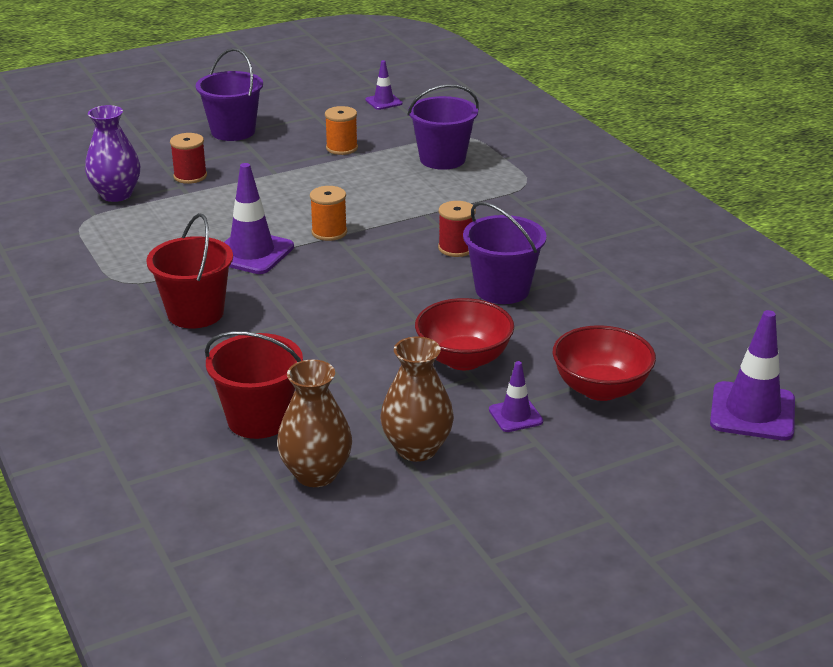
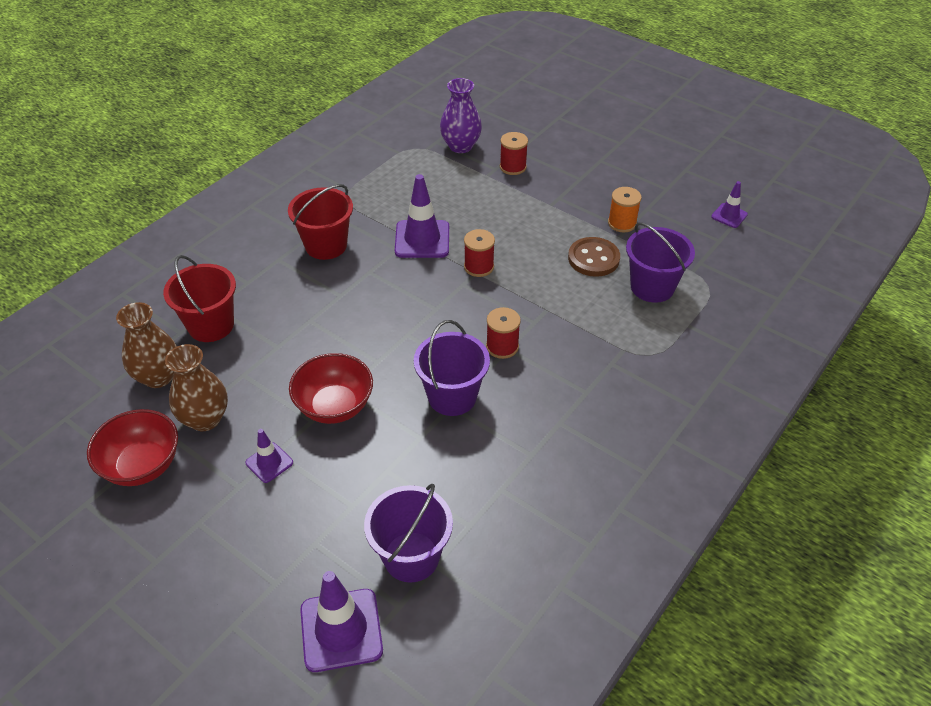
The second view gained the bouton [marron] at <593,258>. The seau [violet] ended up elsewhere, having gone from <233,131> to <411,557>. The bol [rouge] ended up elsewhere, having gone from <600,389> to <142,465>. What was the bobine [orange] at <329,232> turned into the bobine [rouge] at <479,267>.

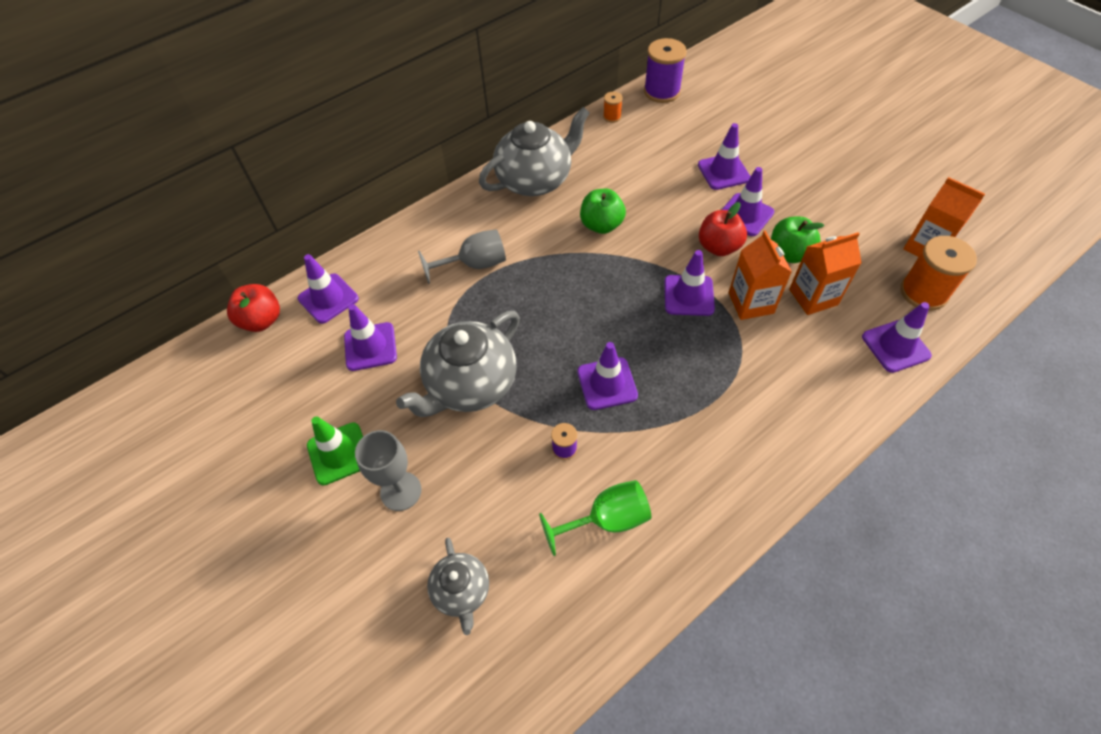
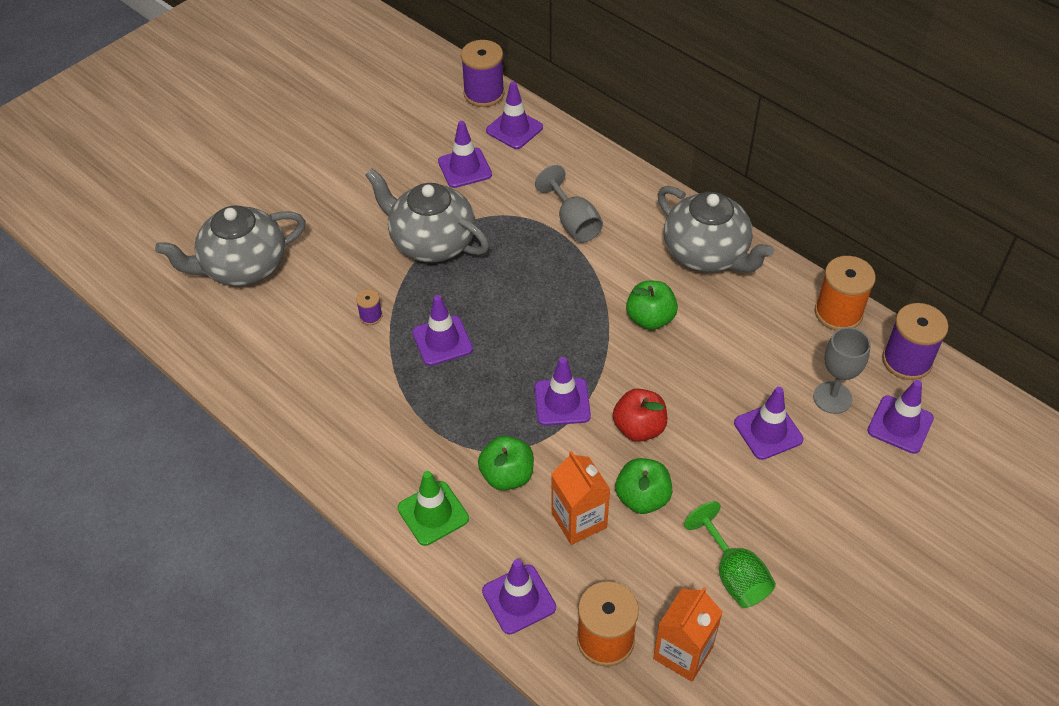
The second view lost the brique de lait [orange] at <751,303>. The second view gained the pomme [vert] at <507,475>. The cône de chantier [vert] ended up elsewhere, having gone from <339,453> to <433,513>. The verre à pied [gris] ended up elsewhere, having gone from <401,491> to <832,397>. The verre à pied [vert] ended up elsewhere, having gone from <606,520> to <733,574>. The cône de chantier [violet] ended up elsewhere, having gone from <745,215> to <900,424>. Where the pomme [rouge] stood at <262,320>, the bobine [violet] came to stand at <484,94>. The size of the théière [gris] at <462,591> changed by a factor of 1.83. The size of the bobine [orange] at <612,117> changed by a factor of 2.07.

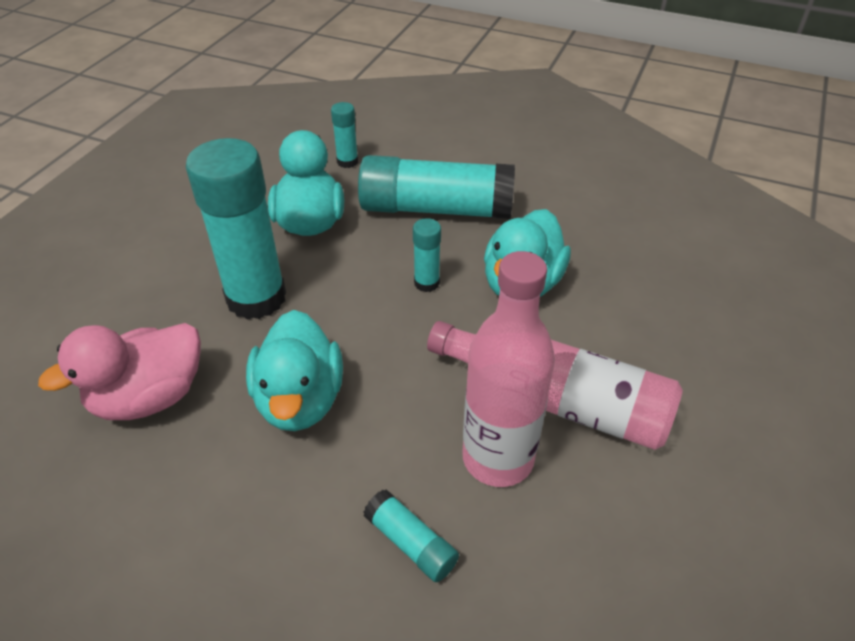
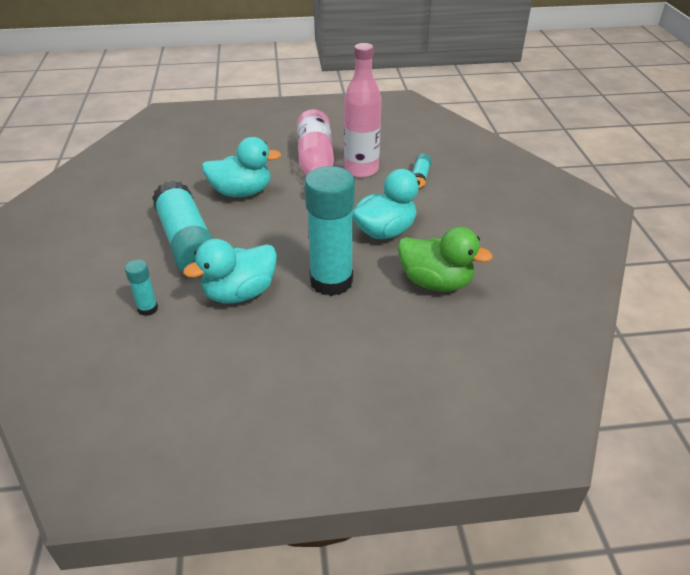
The second view lost the bâton de colle [turquoise] at <427,283>. What was the canard [rose] at <149,397> turned into the canard [vert] at <435,282>.

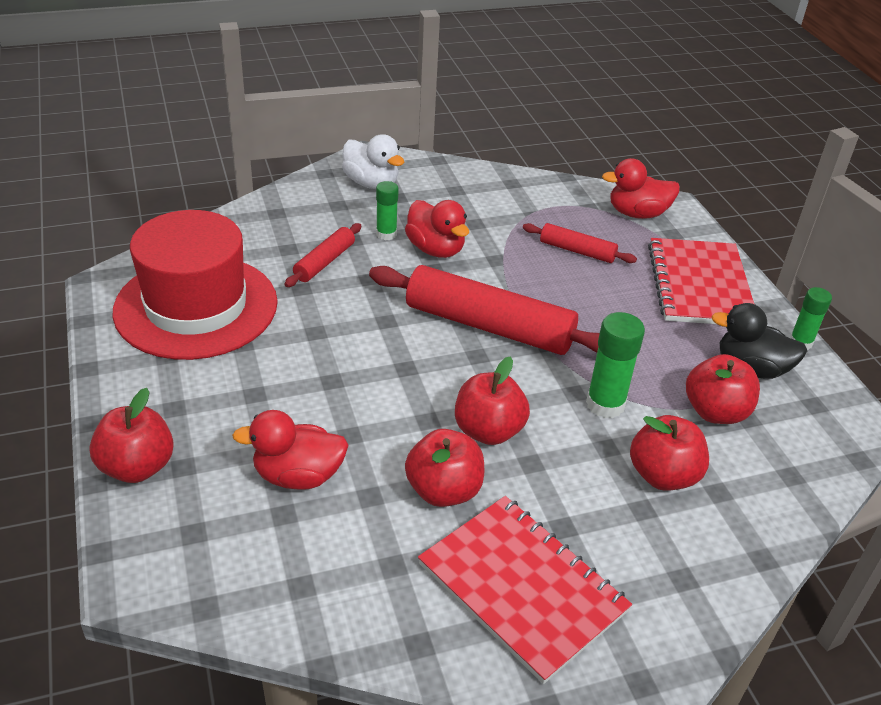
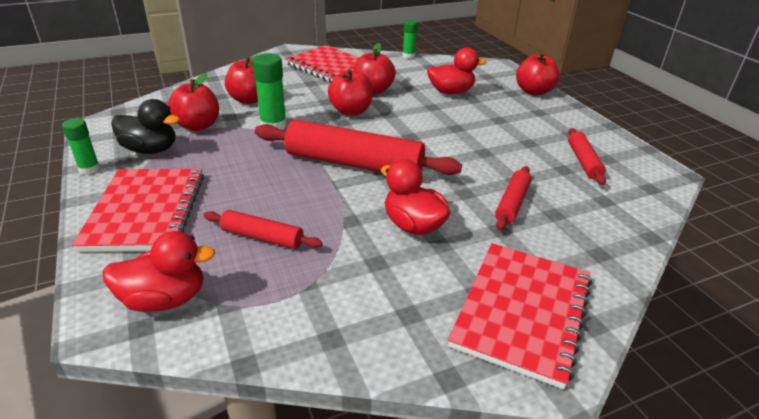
The bâton de colle [vert] ended up elsewhere, having gone from <386,234> to <408,56>. Where the chapeau [rouge] stood at <196,306>, the rouleau à pâtisserie [rouge] came to stand at <583,162>. Where the canard [blanc] stood at <371,183>, the carnet [rouge] came to stand at <522,312>.

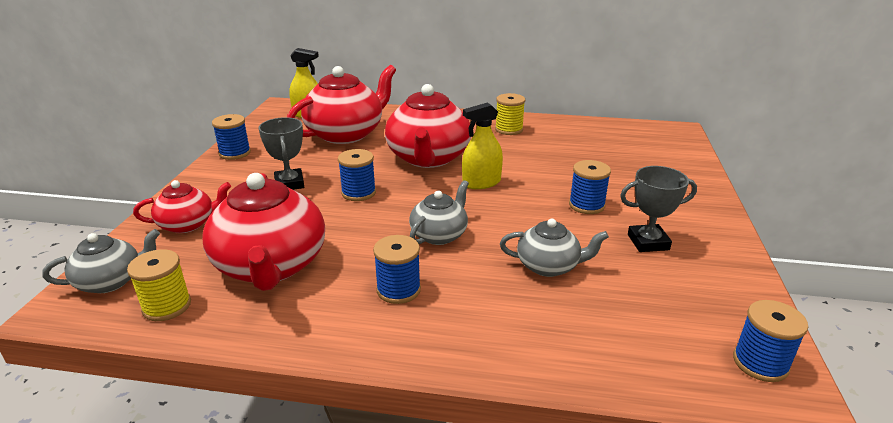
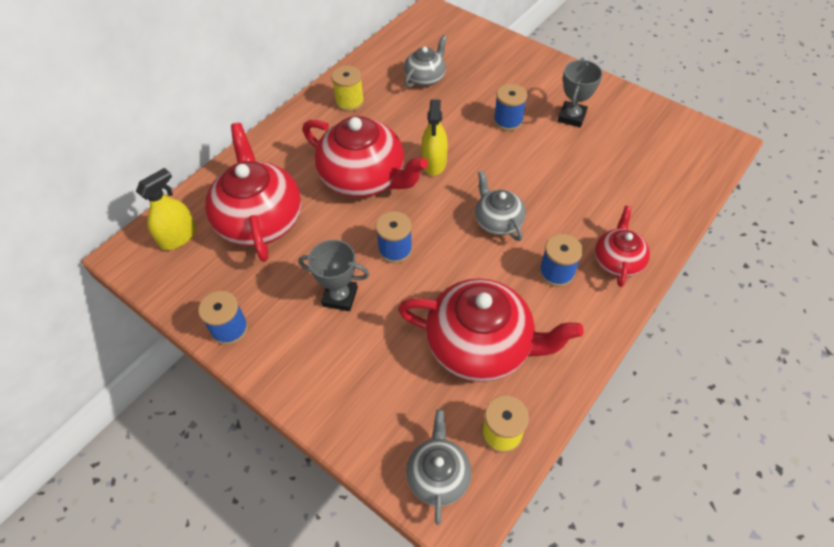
The second view lost the bobine [bleu] at <760,363>. The théière [rouge] ended up elsewhere, having gone from <188,224> to <617,261>. The théière [gris] ended up elsewhere, having gone from <549,266> to <425,78>.

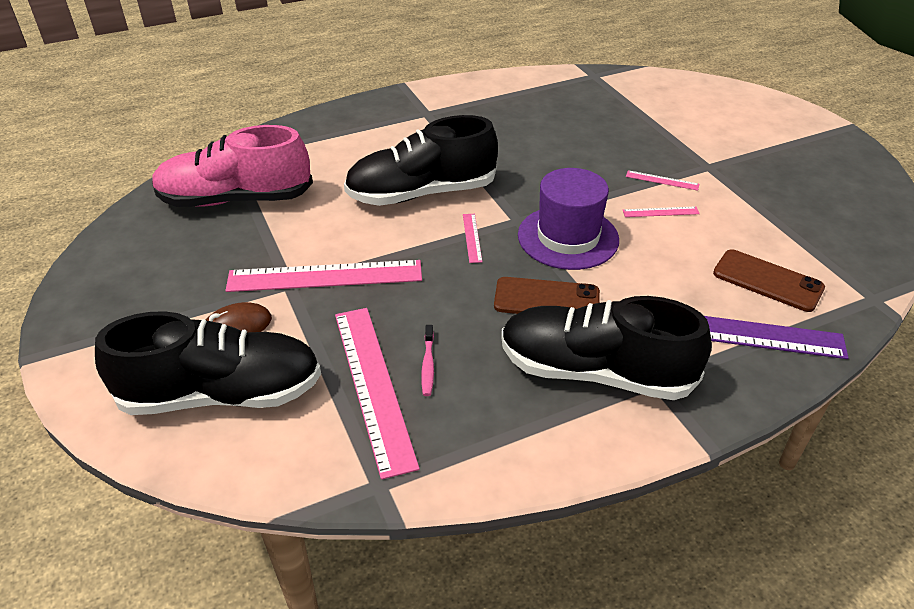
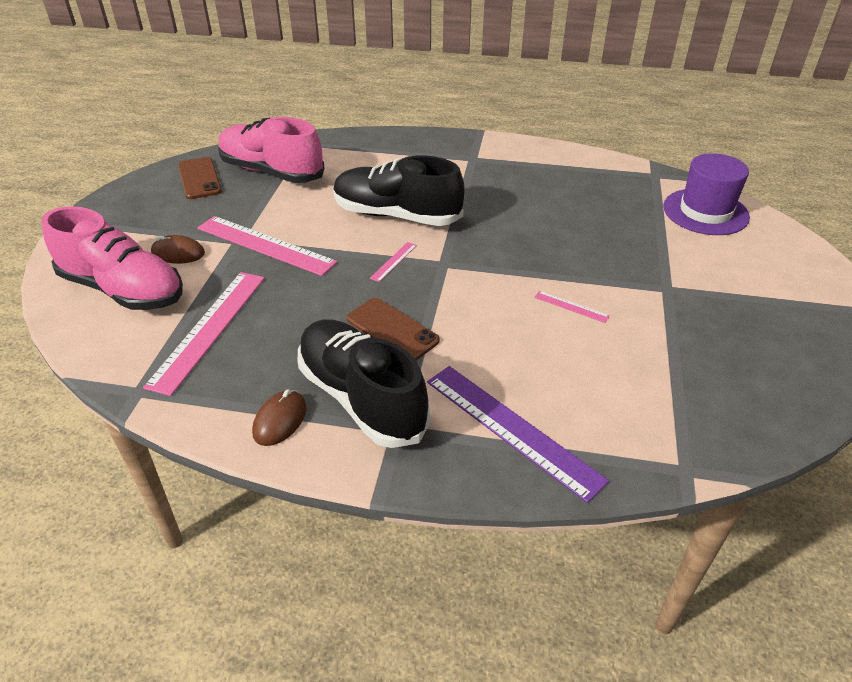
The second view lost the brosse à dents [rose] at <428,365>. The second view lost the règle [rose] at <662,180>. The second view gained the souris [marron] at <280,420>. The chapeau [violet] ended up elsewhere, having gone from <568,237> to <705,212>. The téléphone [marron] ended up elsewhere, having gone from <767,281> to <199,178>. What was the chaussure [noir] at <222,394> turned into the chaussure [rose] at <123,290>.

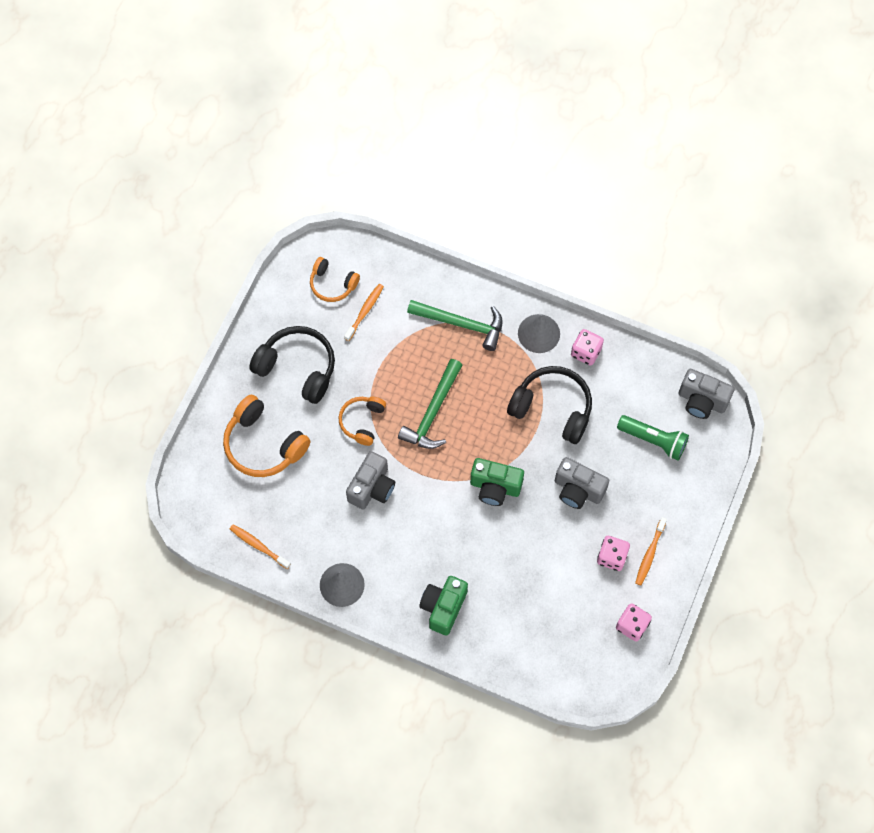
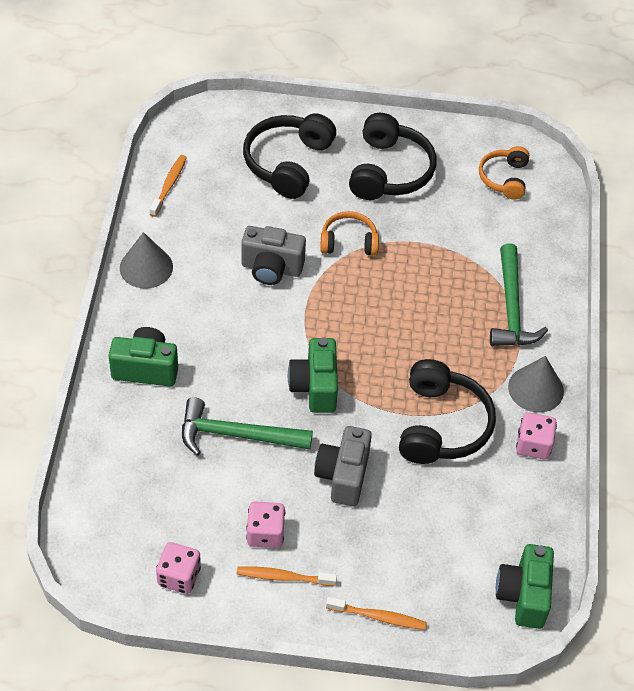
The second view lost the lampe de poche [vert] at <654,440>. The brosse à dents [orange] ended up elsewhere, having gone from <364,312> to <378,617>. The marteau [vert] ended up elsewhere, having gone from <433,412> to <236,435>. What was the casque audio [orange] at <263,444> turned into the casque audio [noir] at <288,163>. What was the appareil photo [gris] at <701,401> turned into the appareil photo [vert] at <523,595>.

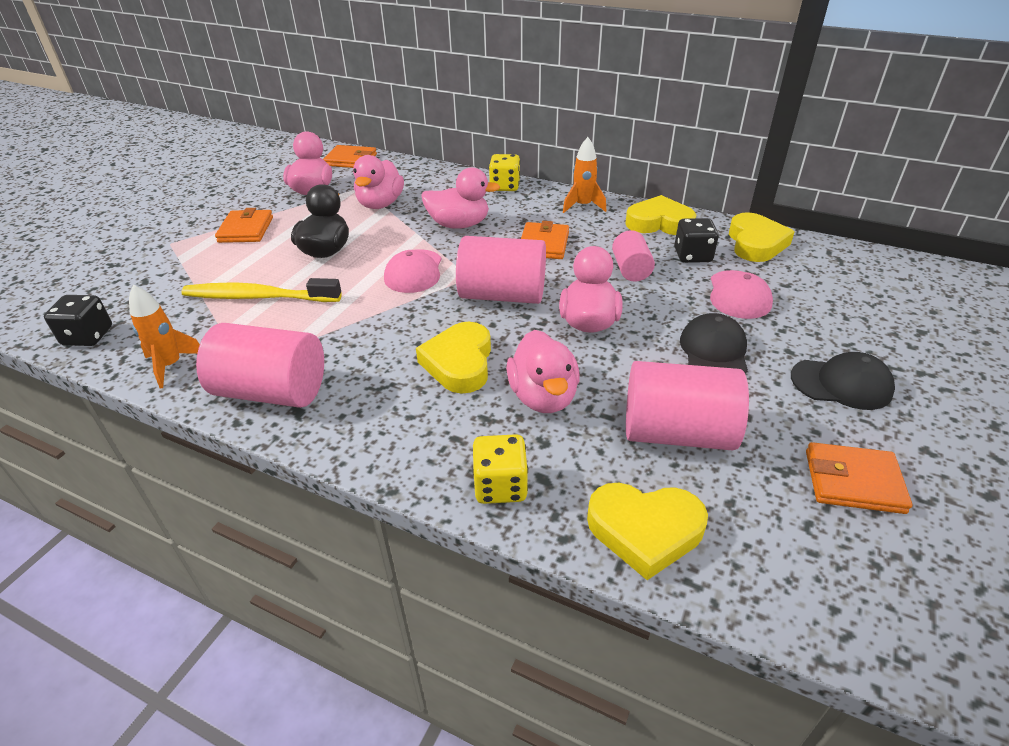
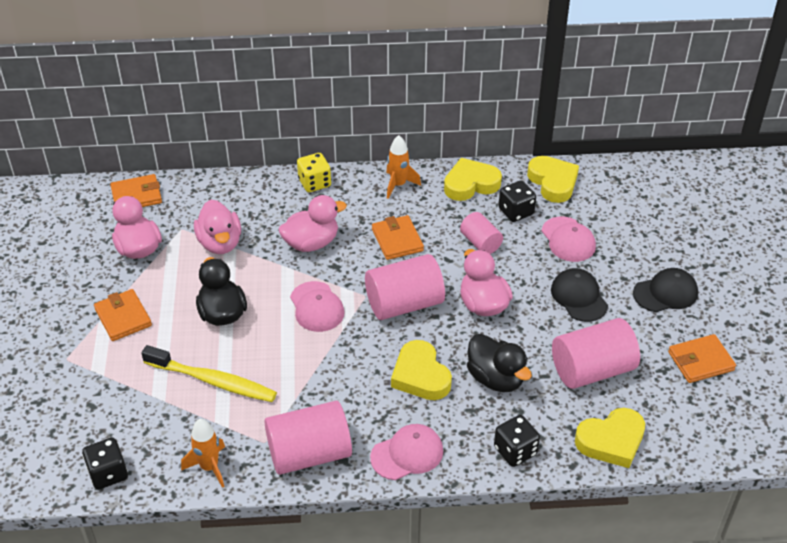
The second view gained the casquette [rose] at <407,454>. What was the dé [jaune] at <500,486> turned into the dé [noir] at <515,451>. What was the canard [rose] at <543,397> turned into the canard [noir] at <496,378>. The brosse à dents [jaune] at <259,297> ended up facing another way, 135 degrees counterclockwise from before.

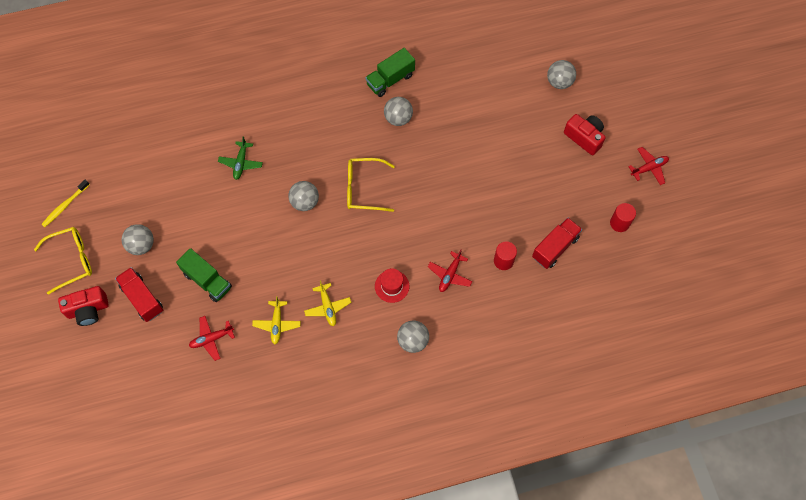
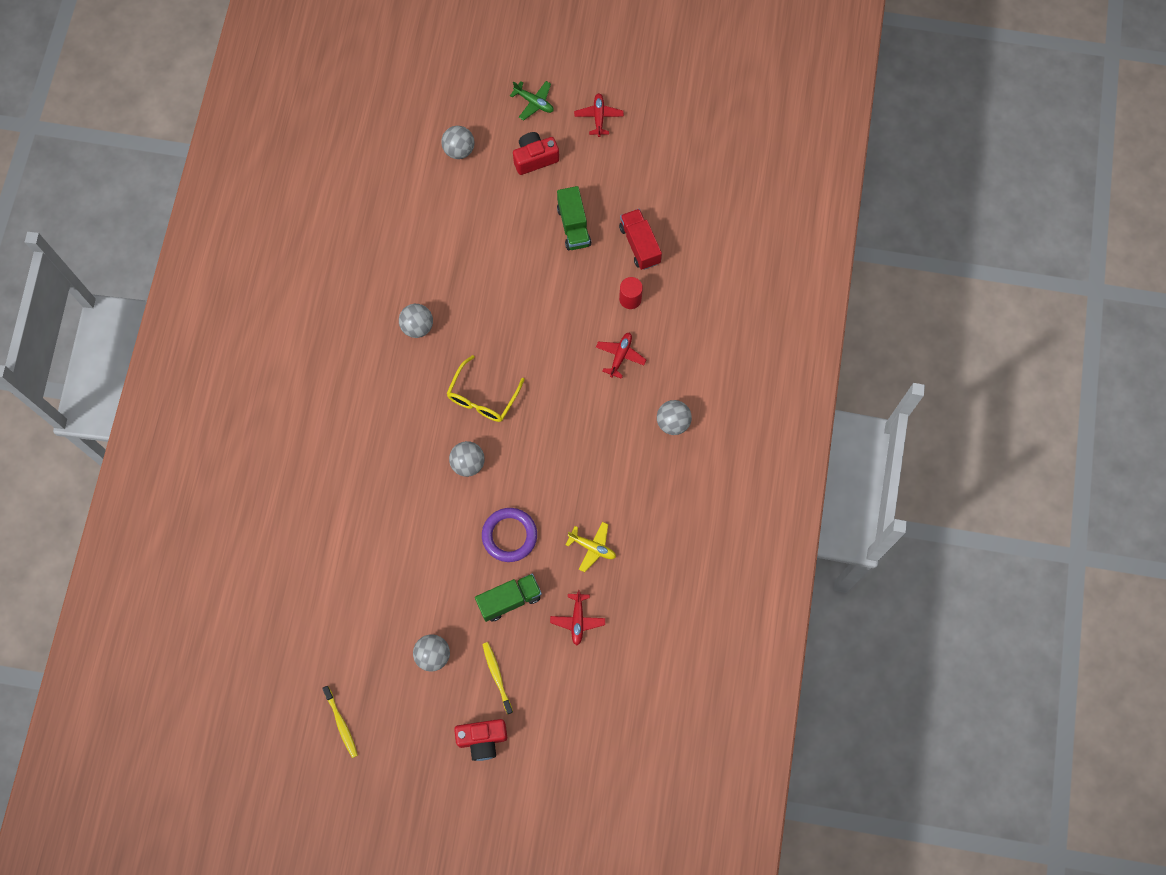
The second view lost the lunettes [jaune] at <72,260>. The second view lost the avion [jaune] at <327,307>. The second view lost the chapeau [rouge] at <392,286>. The second view lost the cylindre [rouge] at <619,223>. The second view gained the anneau [violet] at <509,536>. The avion [vert] ended up elsewhere, having gone from <241,163> to <534,102>. The camion [vert] ended up elsewhere, having gone from <390,80> to <573,226>. Where the camion [rouge] stood at <142,298>, the brosse à dents [jaune] came to stand at <497,676>. The appareil photo [rouge] at <88,310> ended up facing another way, 75 degrees clockwise from before. The avion [rouge] at <450,275> ended up facing another way, 120 degrees counterclockwise from before.

